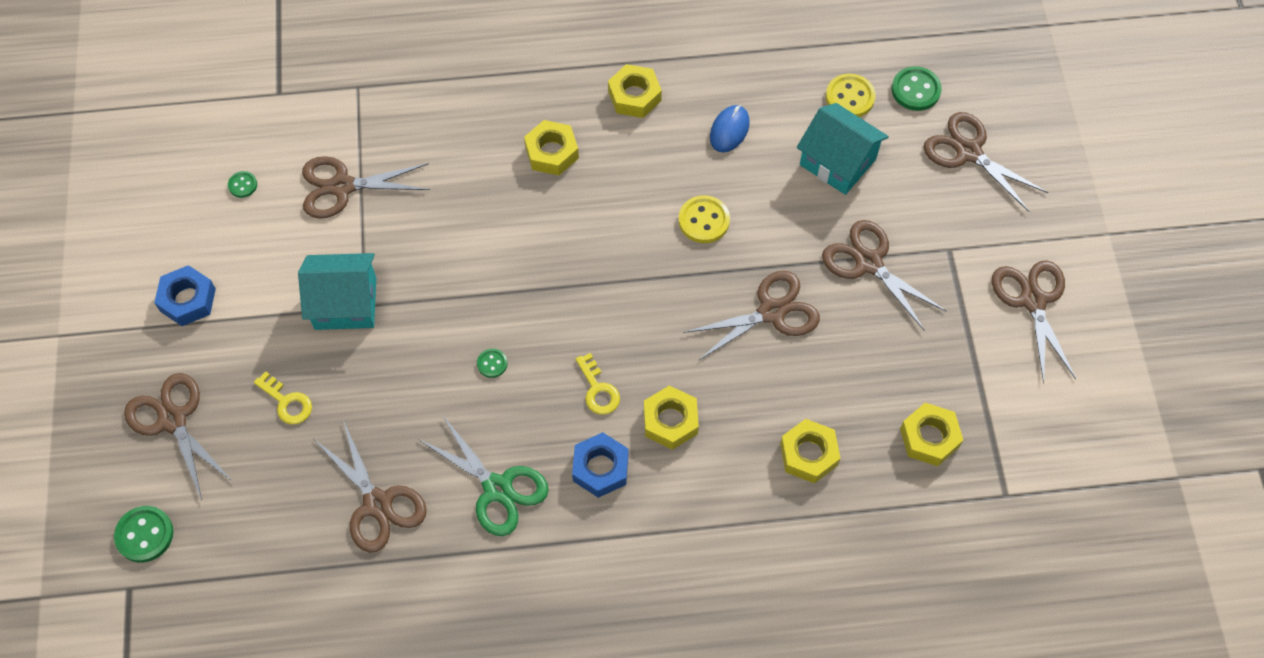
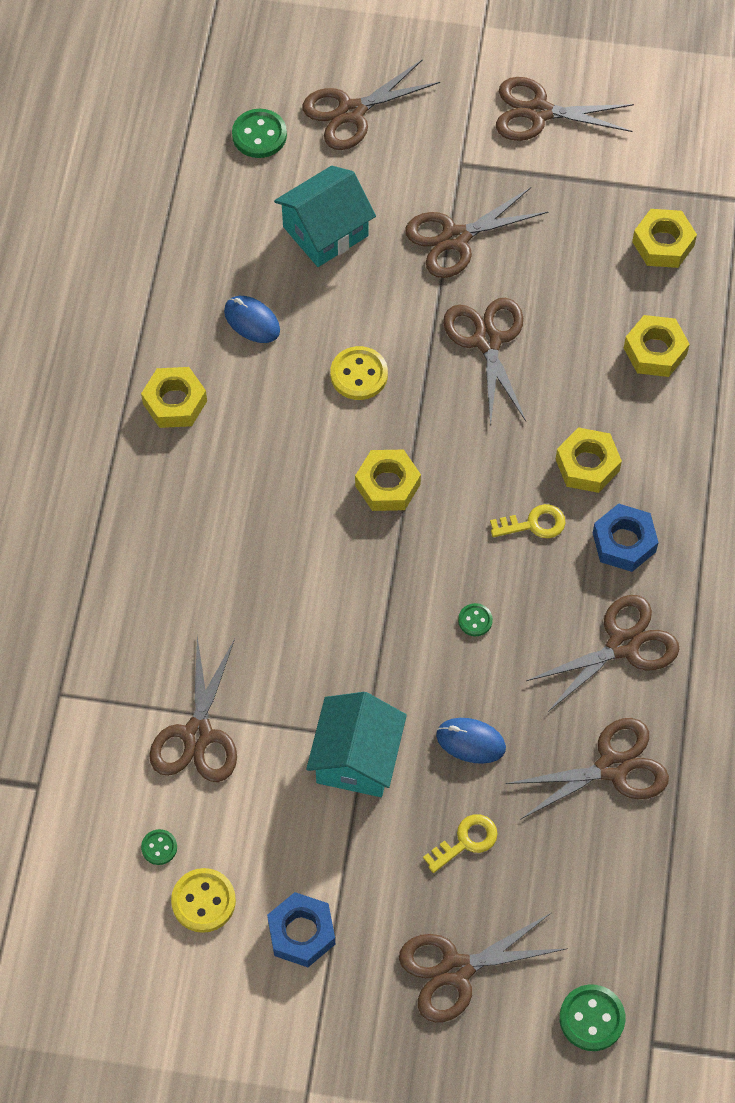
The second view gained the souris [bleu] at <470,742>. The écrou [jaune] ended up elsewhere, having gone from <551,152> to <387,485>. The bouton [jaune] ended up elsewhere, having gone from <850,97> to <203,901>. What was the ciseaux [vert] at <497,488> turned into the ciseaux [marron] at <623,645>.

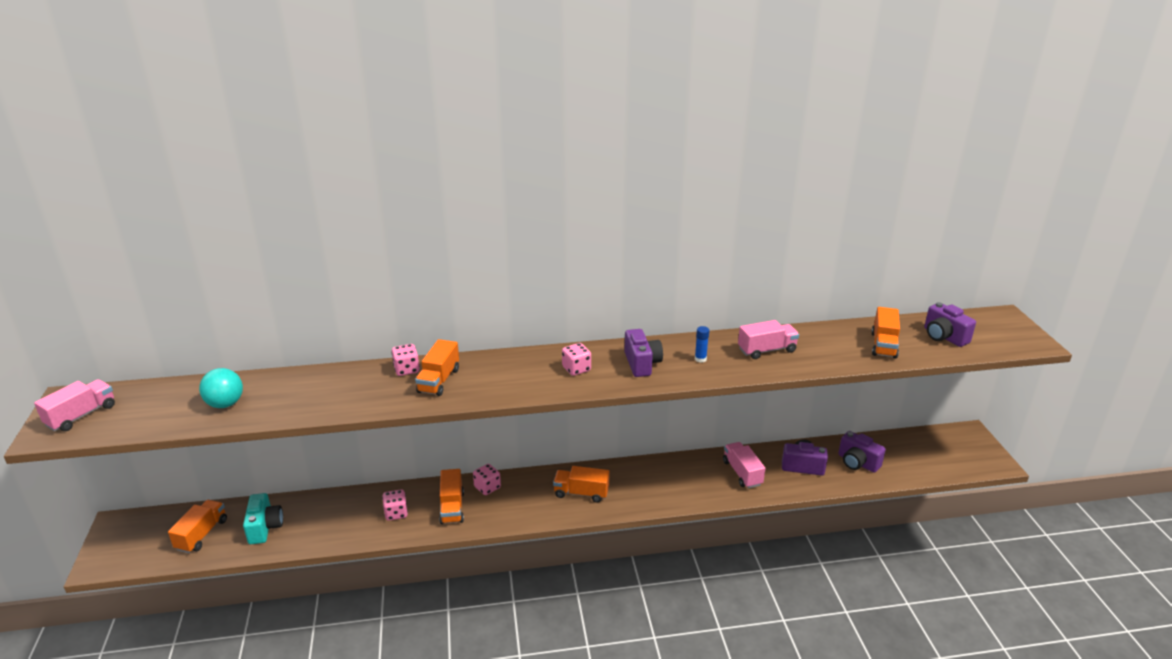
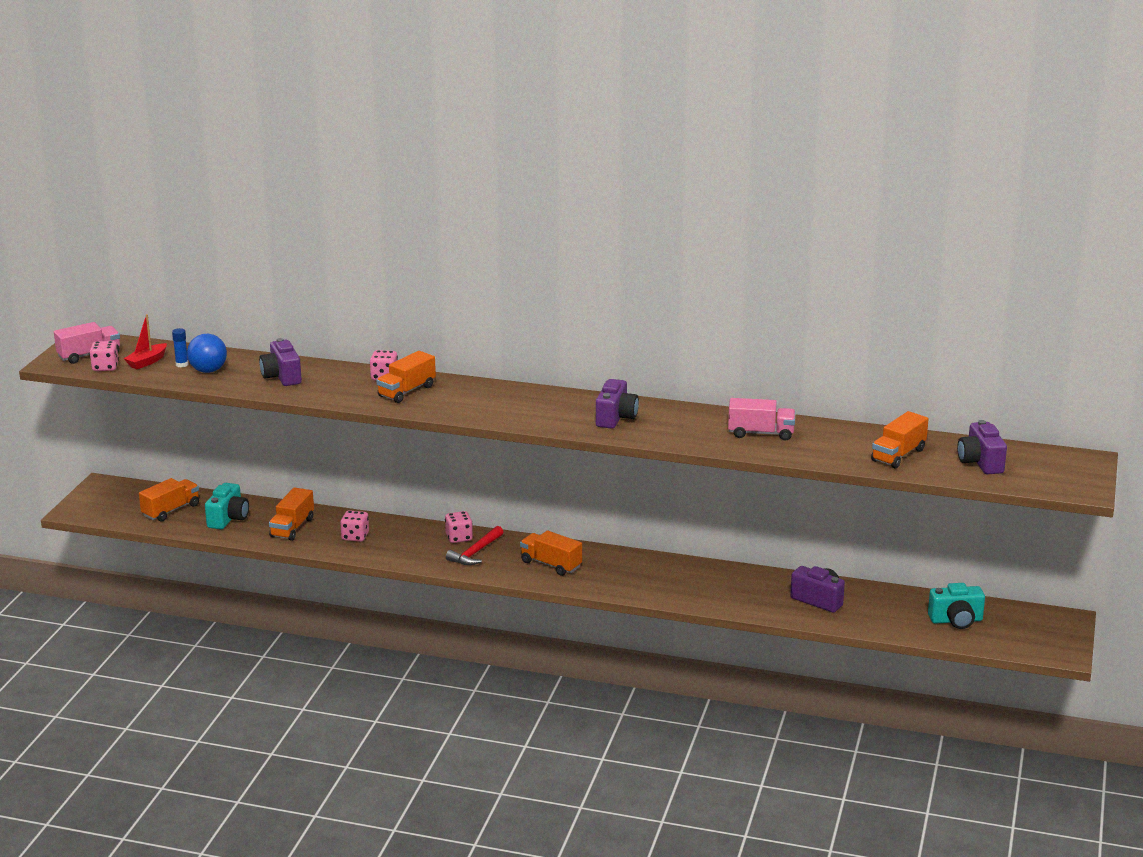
The second view lost the camion [rose] at <742,473>. The second view gained the bateau [rouge] at <147,362>. The second view gained the marteau [rouge] at <476,552>. The second view gained the appareil photo [turquoise] at <956,620>. The camion [orange] ended up elsewhere, having gone from <452,507> to <292,528>. The dé [rose] ended up elsewhere, having gone from <576,369> to <105,367>. The bâton de colle [bleu] ended up elsewhere, having gone from <700,359> to <182,364>. The appareil photo [violet] ended up elsewhere, having gone from <857,463> to <282,377>. What was the balle [turquoise] at <225,404> turned into the balle [bleu] at <208,371>.

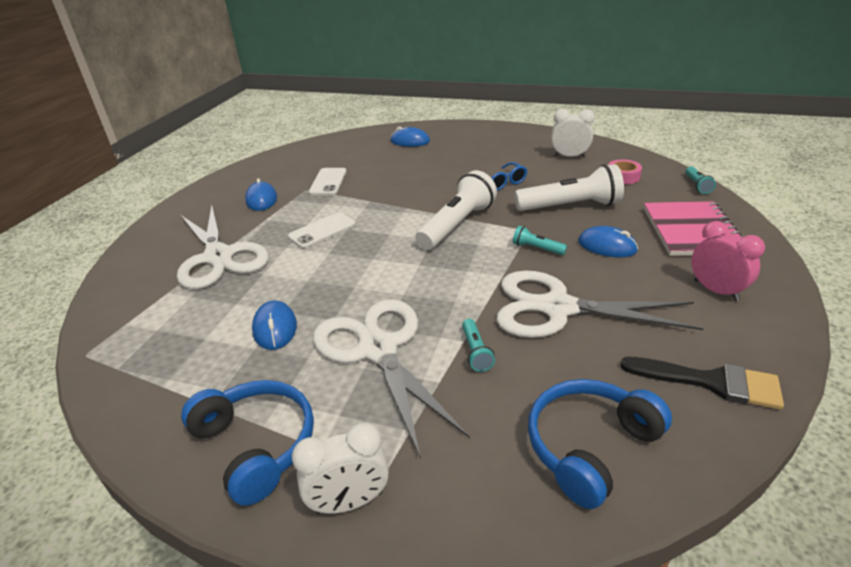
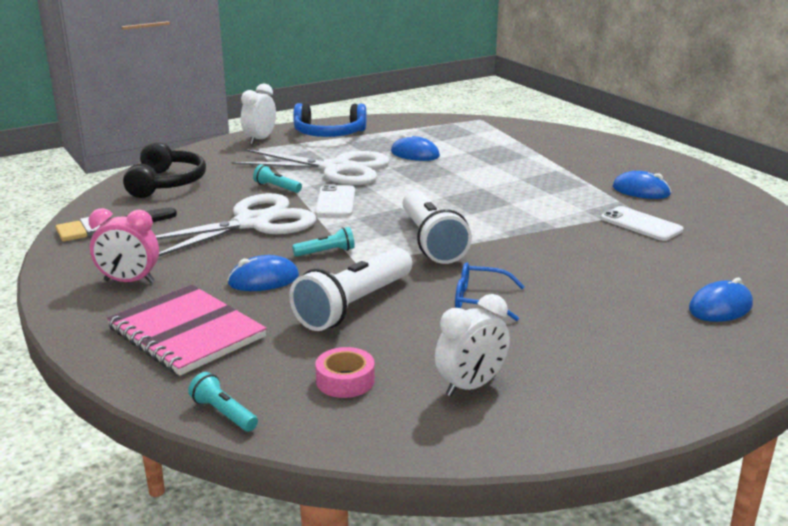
The second view lost the ciseaux [blanc] at <219,257>. The téléphone [blanc] ended up elsewhere, having gone from <322,231> to <335,202>. What was the casque audio [bleu] at <590,446> turned into the casque audio [noir] at <166,183>.

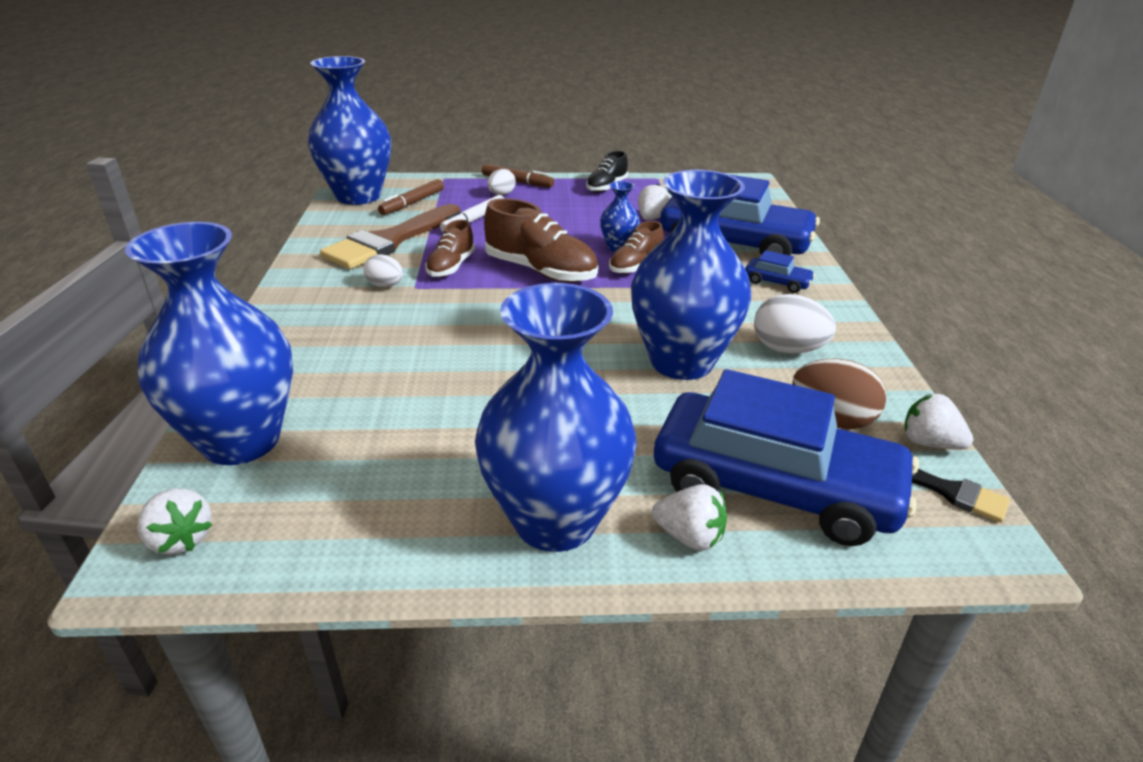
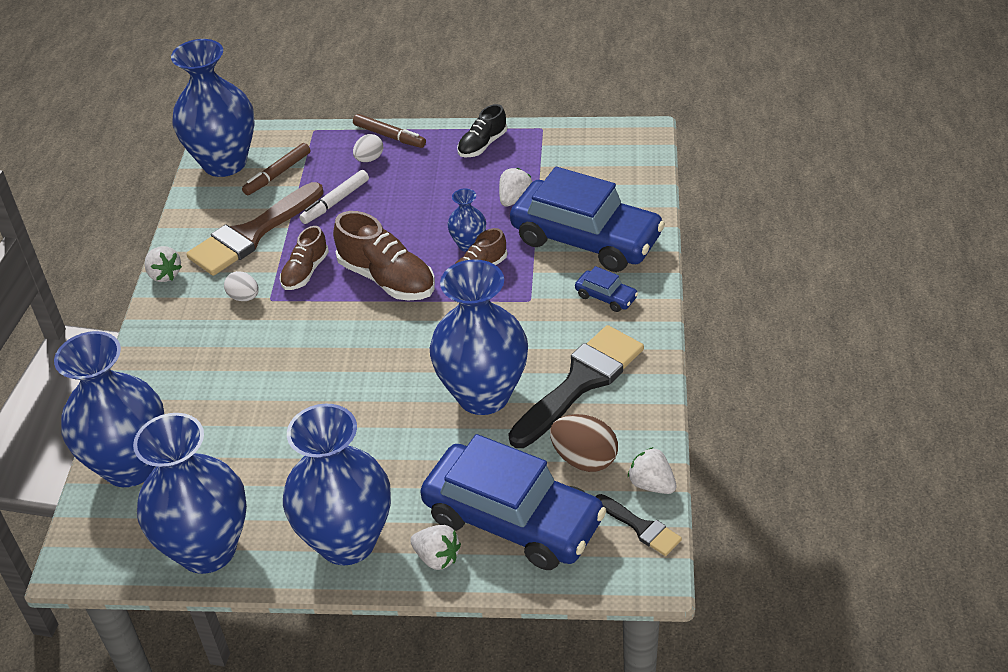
The second view gained the vase [bleu] at <207,549>. The fraise [blanc] ended up elsewhere, having gone from <181,539> to <164,274>. Where the œuf [blanc] stood at <787,349>, the pinceau [noir] came to stand at <580,383>.

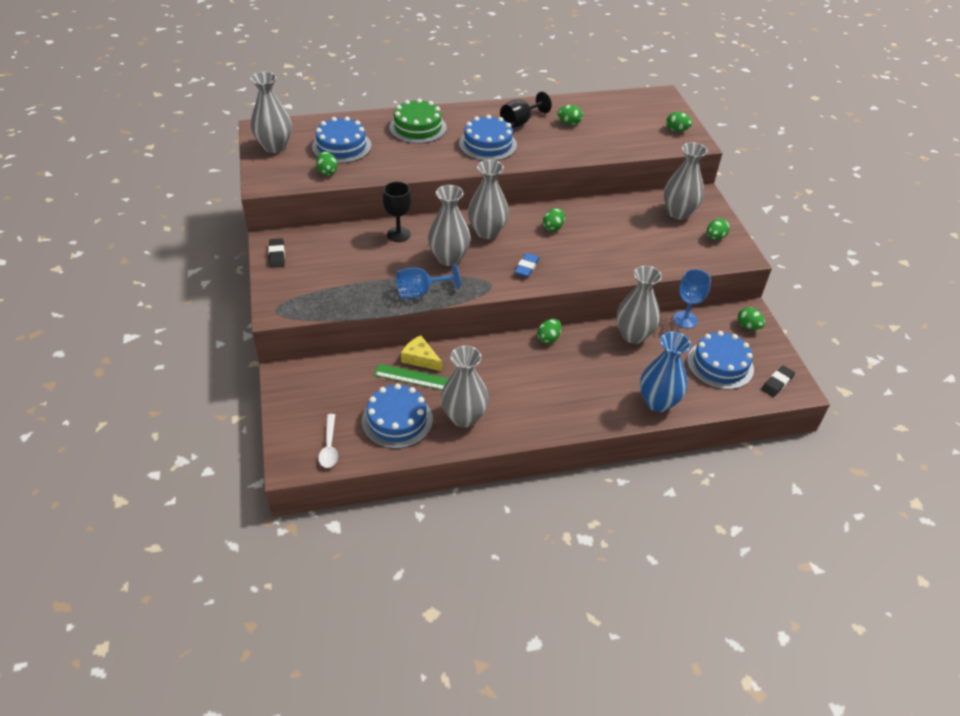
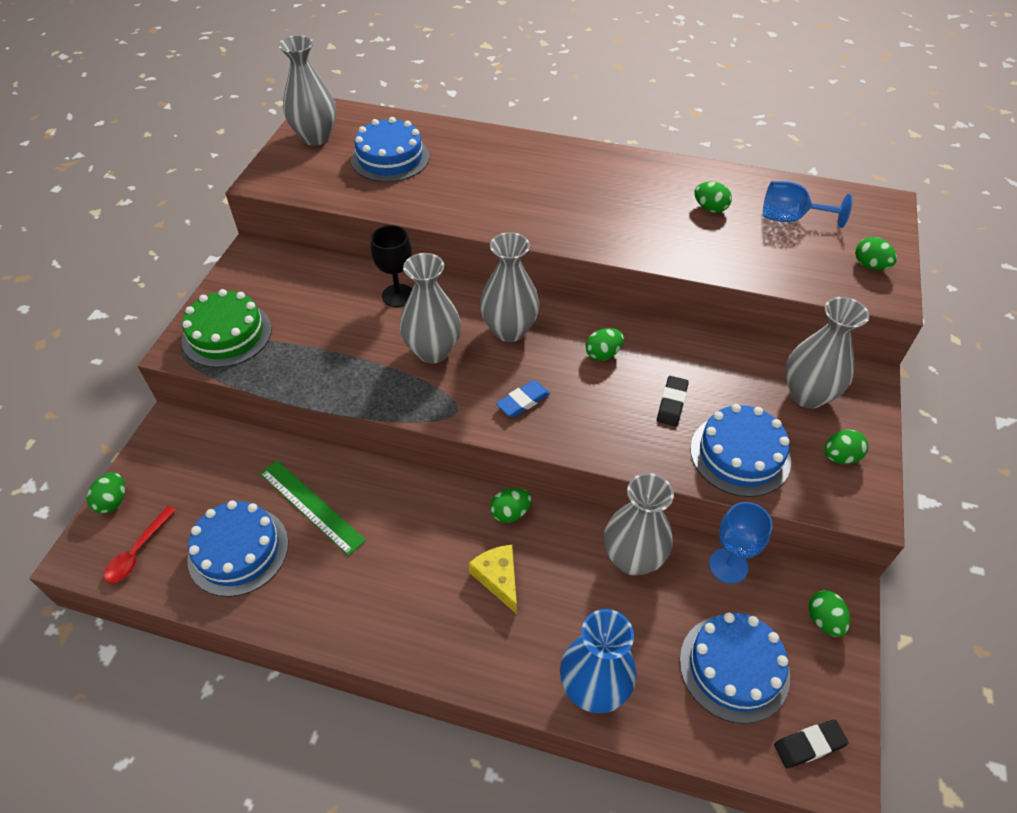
The second view lost the vase [gris] at <464,417>. The second view lost the verre à pied [noir] at <520,122>. The gomme [noir] ended up elsewhere, having gone from <277,255> to <671,403>. The œuf [vert] ended up elsewhere, having gone from <327,172> to <113,501>. The gâteau [vert] ended up elsewhere, having gone from <418,127> to <227,334>. The verre à pied [bleu] ended up elsewhere, having gone from <420,292> to <790,218>. The fromage [jaune] ended up elsewhere, having gone from <420,358> to <498,578>. The gâteau [bleu] ended up elsewhere, having gone from <488,144> to <740,454>. What was the cuillère [blanc] at <329,447> turned into the cuillère [rouge] at <138,552>.

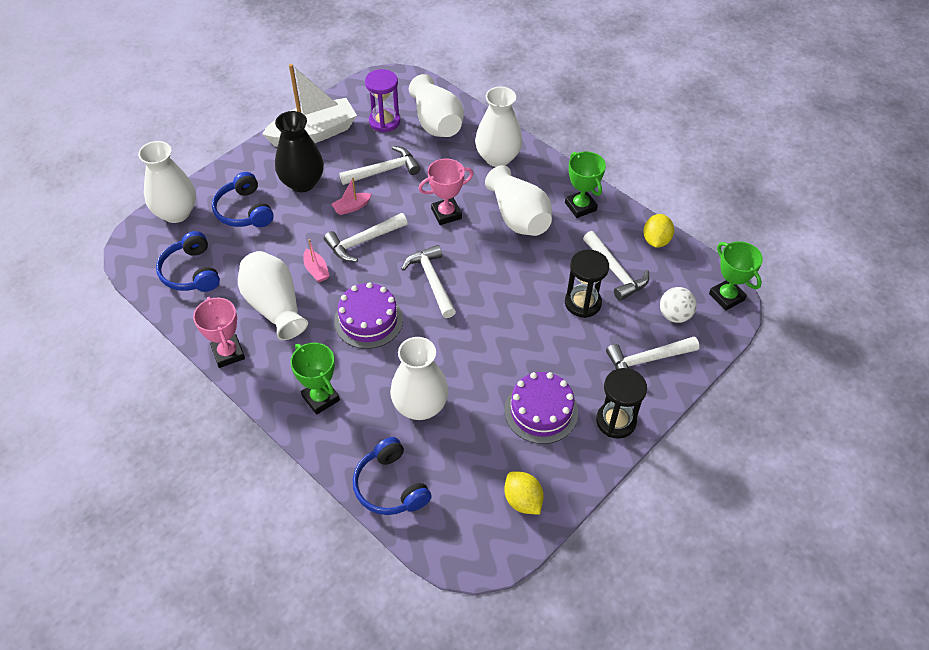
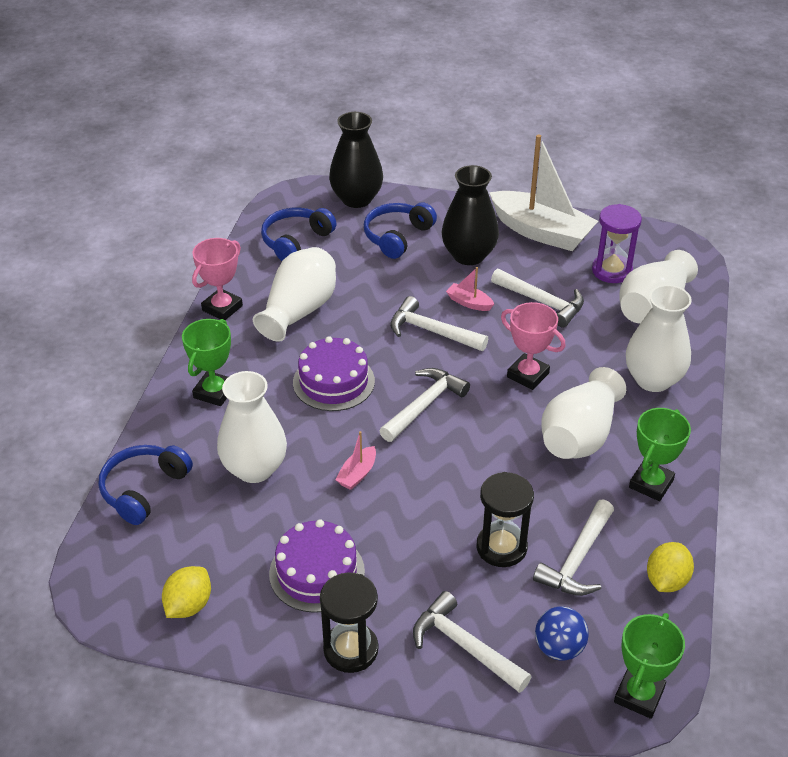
The bateau [rose] ended up elsewhere, having gone from <316,270> to <357,474>. What was the vase [blanc] at <176,213> turned into the vase [noir] at <356,199>. What was the balle [blanc] at <674,315> turned into the balle [bleu] at <559,648>. The citron [jaune] at <656,240> ended up facing another way, 45 degrees counterclockwise from before.

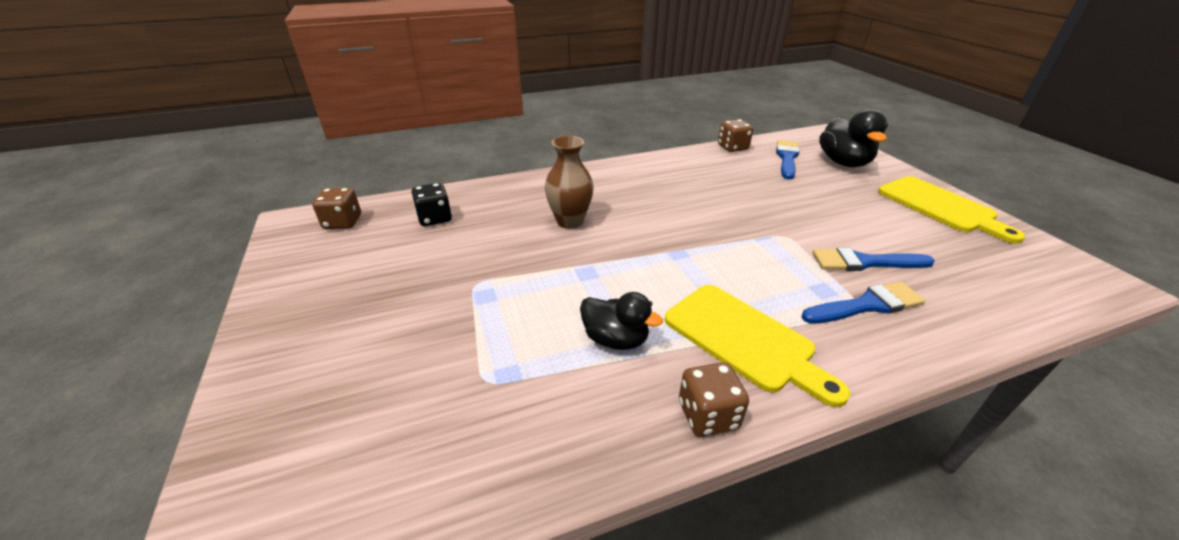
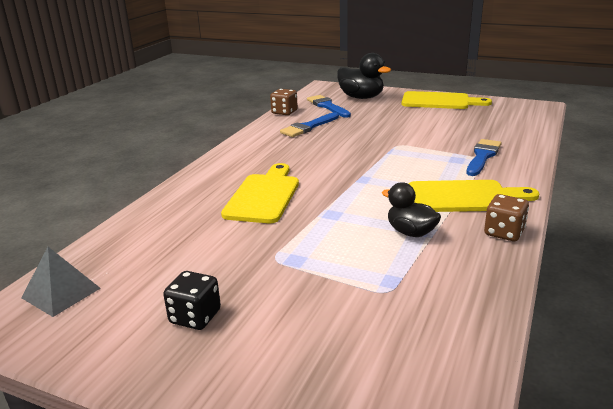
The dé [noir] ended up elsewhere, having gone from <435,218> to <195,317>. The pinceau [bleu] ended up elsewhere, having gone from <865,262> to <309,127>. Where the dé [marron] stood at <343,222>, the pyramide [gris] came to stand at <61,293>. Where the vase [marron] stood at <570,221>, the planche à découper [jaune] came to stand at <263,196>. The canard [noir] at <615,339> ended up facing another way, 120 degrees counterclockwise from before.

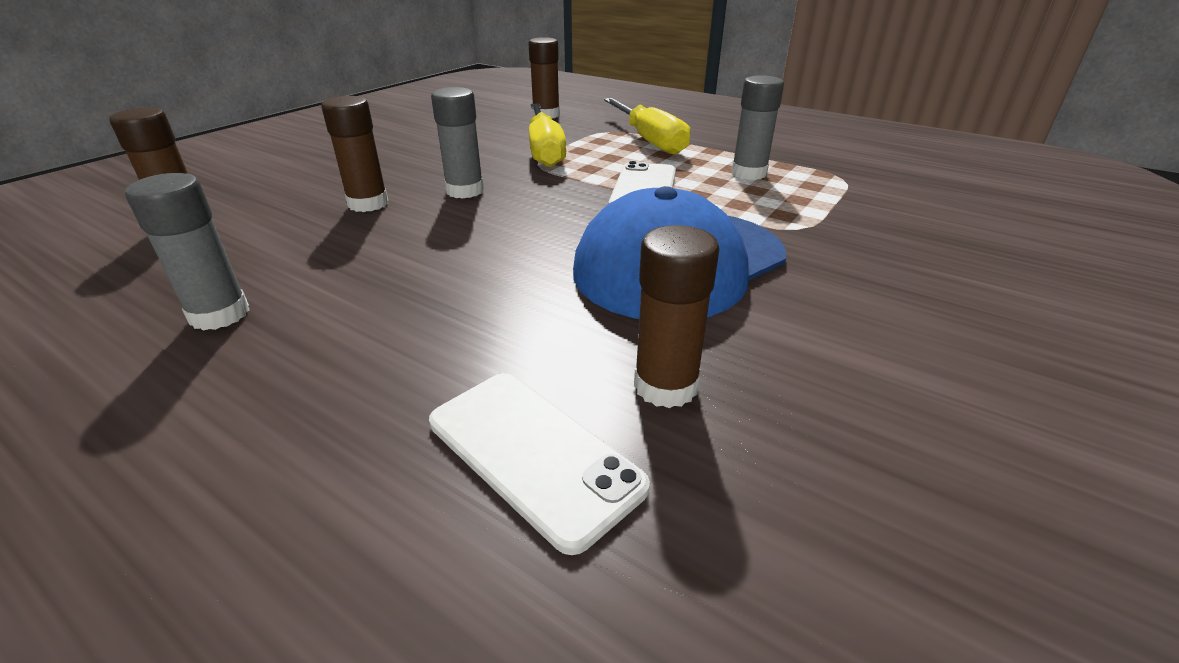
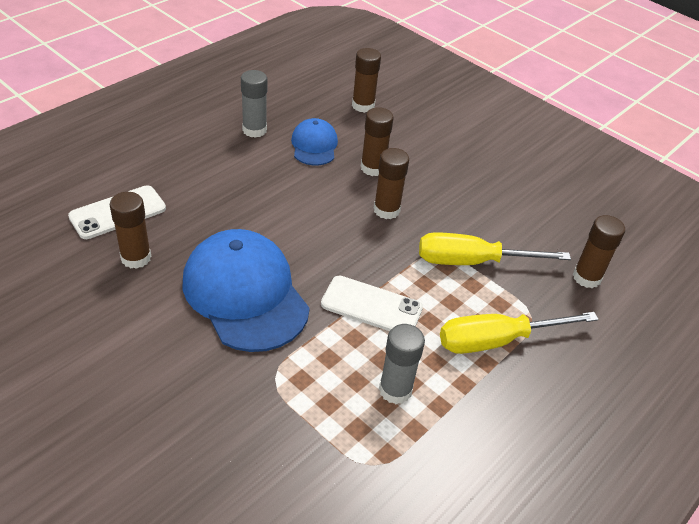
The second view gained the casquette [bleu] at <314,145>. What was the bâton de colle [gris] at <465,191> turned into the bâton de colle [marron] at <386,210>.

